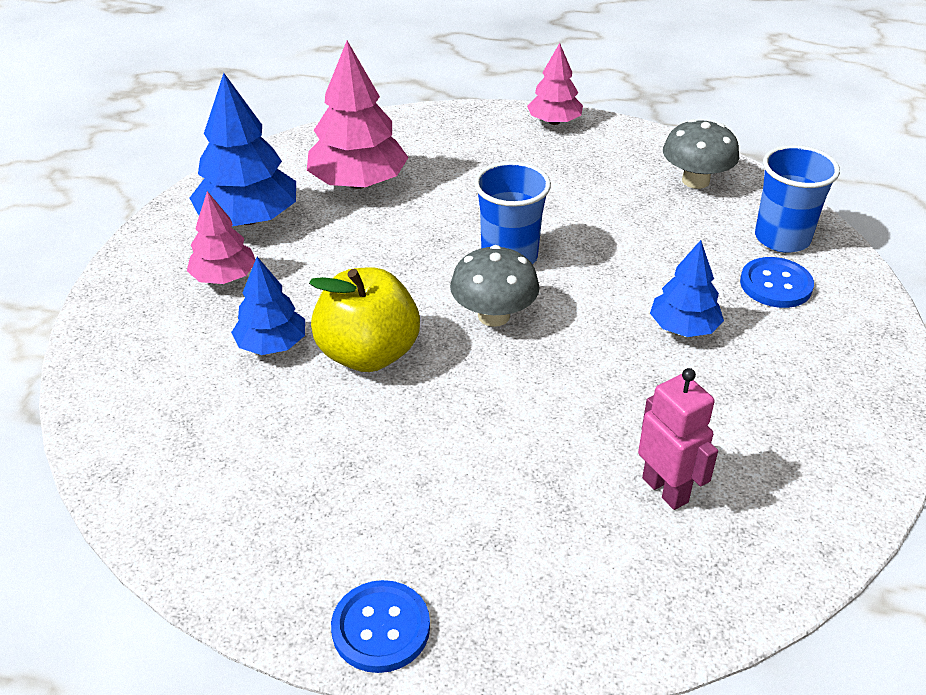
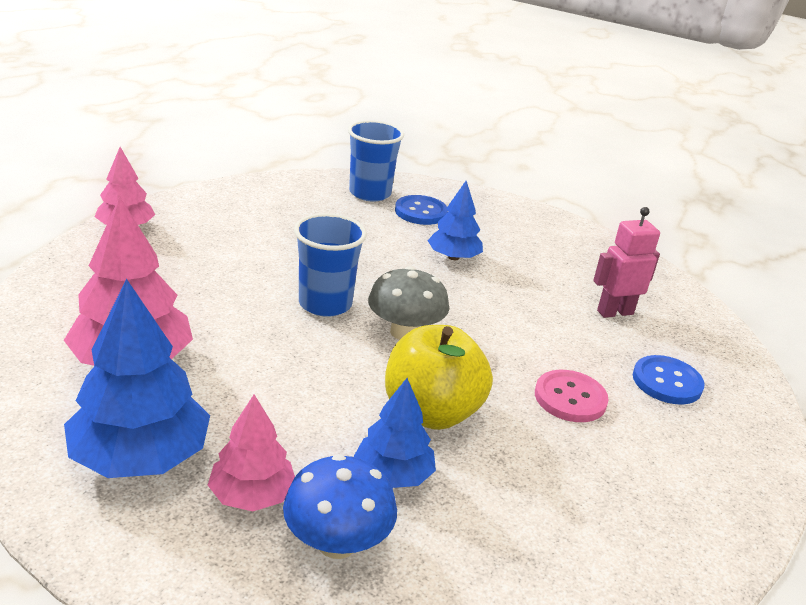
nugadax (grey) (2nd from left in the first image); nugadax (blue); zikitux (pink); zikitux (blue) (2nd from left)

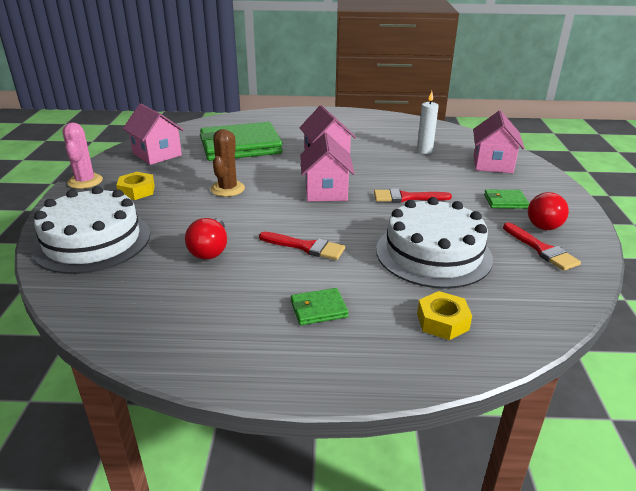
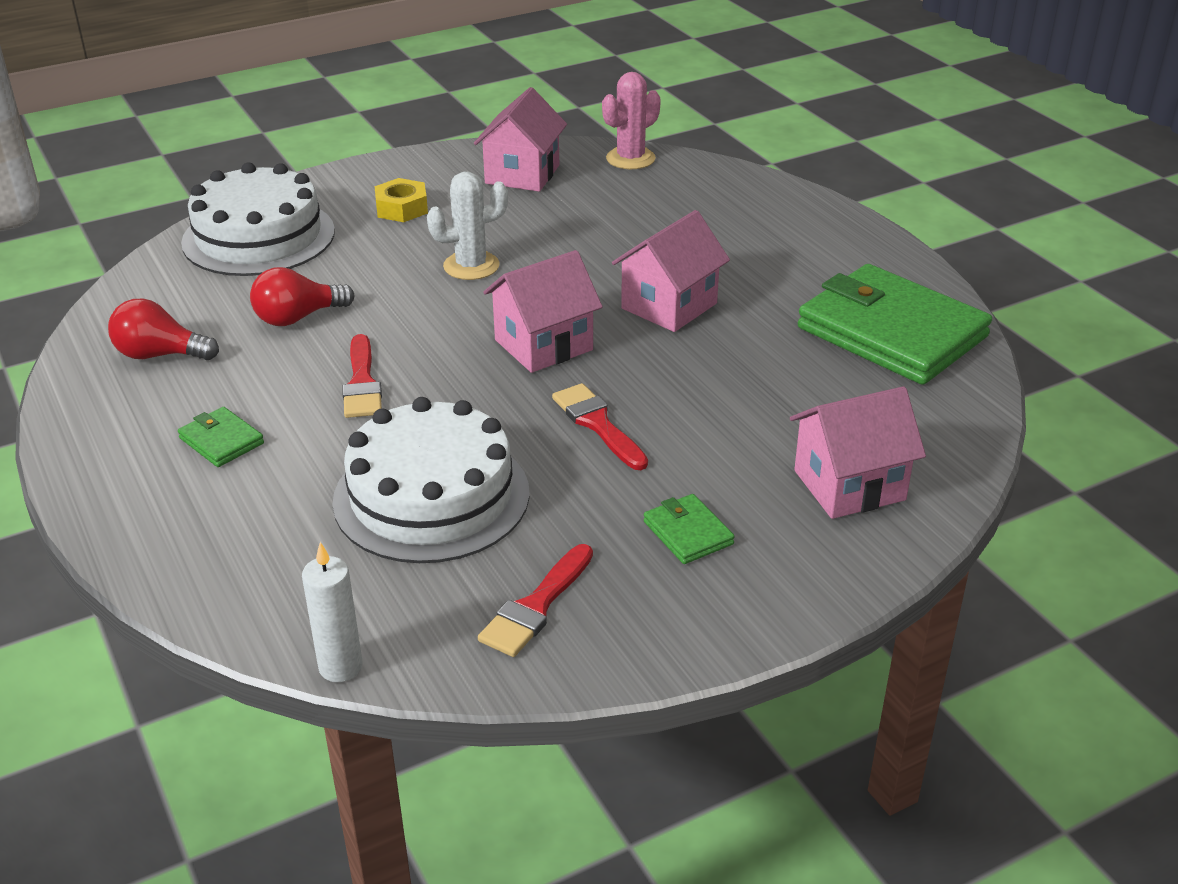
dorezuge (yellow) (2nd from left in the first image); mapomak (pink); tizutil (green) (3rd from left); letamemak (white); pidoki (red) (1st from left); mapomak (white)

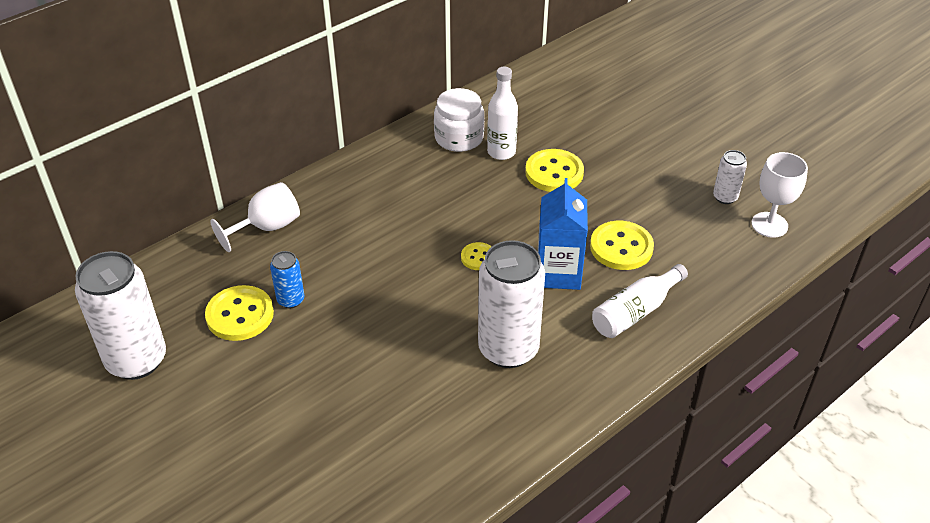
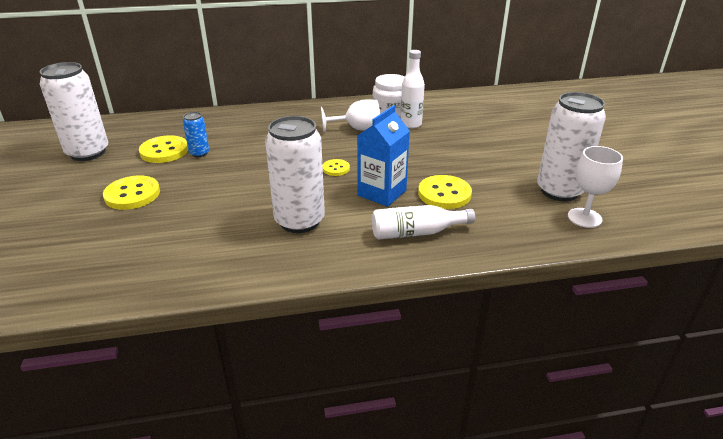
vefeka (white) (1st from left); zikitux (yellow) (1st from left); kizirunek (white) (3rd from left)

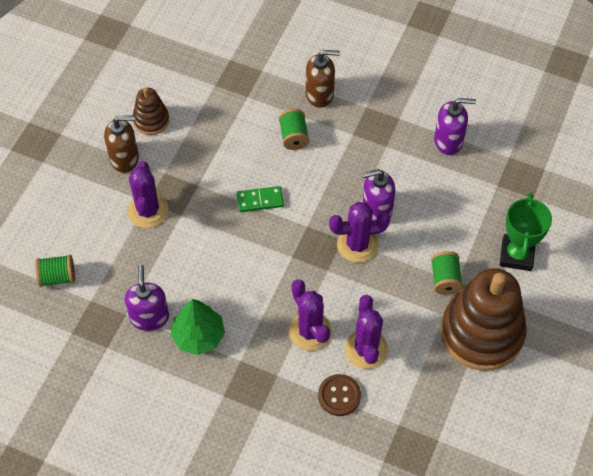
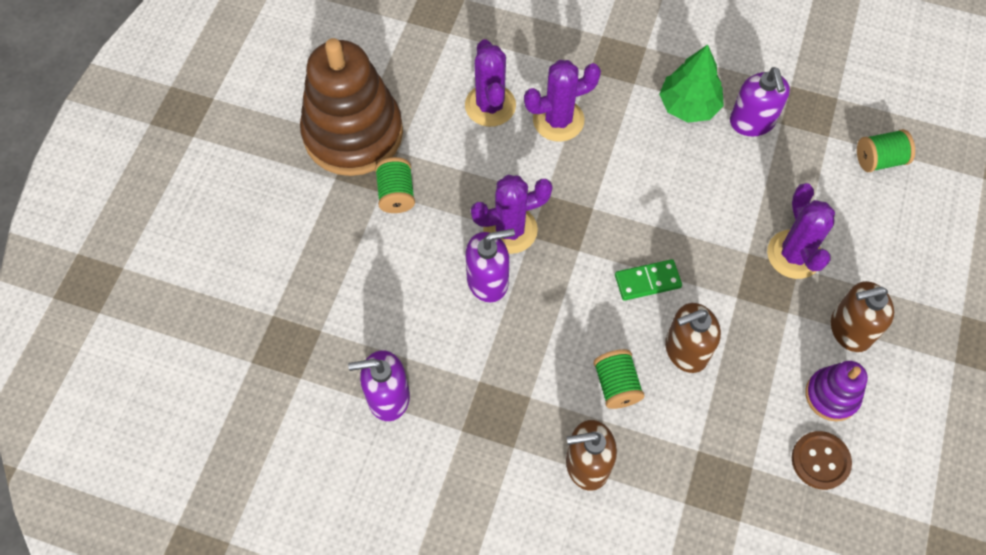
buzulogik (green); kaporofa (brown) (2nd from left); zikitux (brown); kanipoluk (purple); mapomak (purple) (3rd from left)

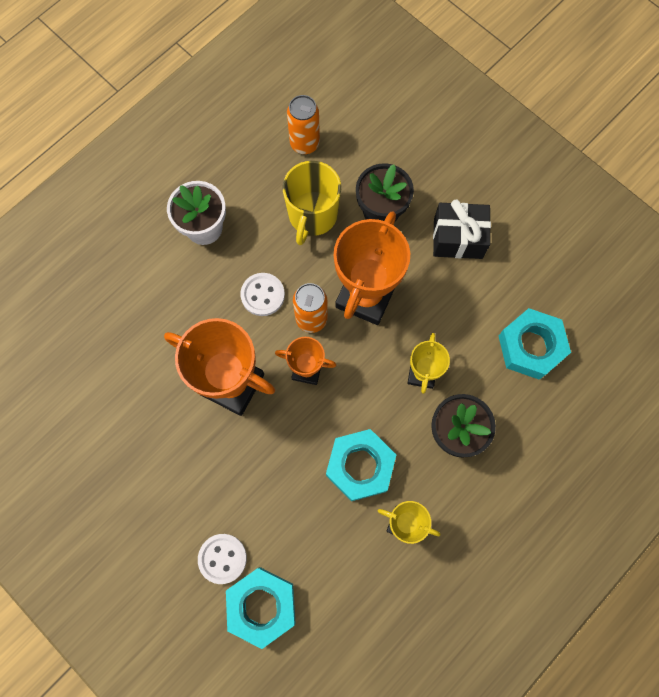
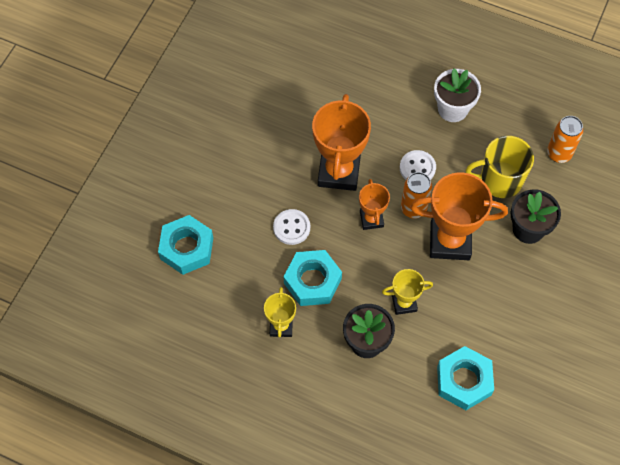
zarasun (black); zikitux (white) (1st from left)

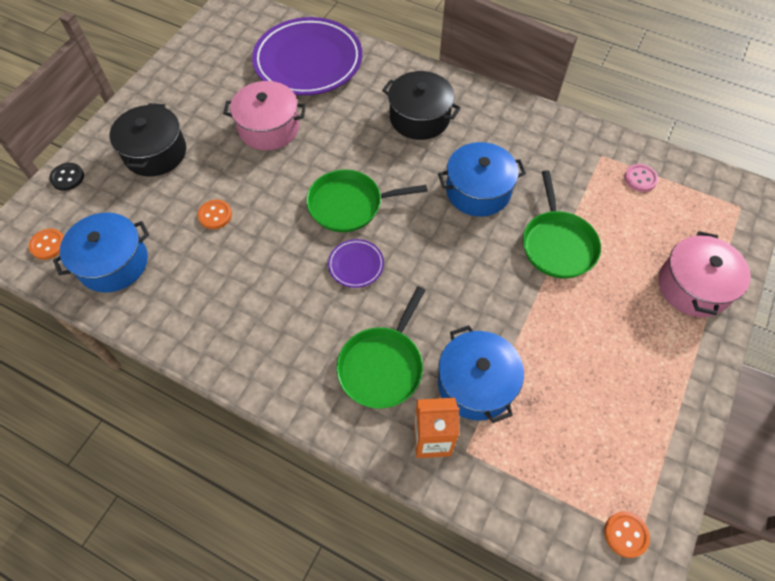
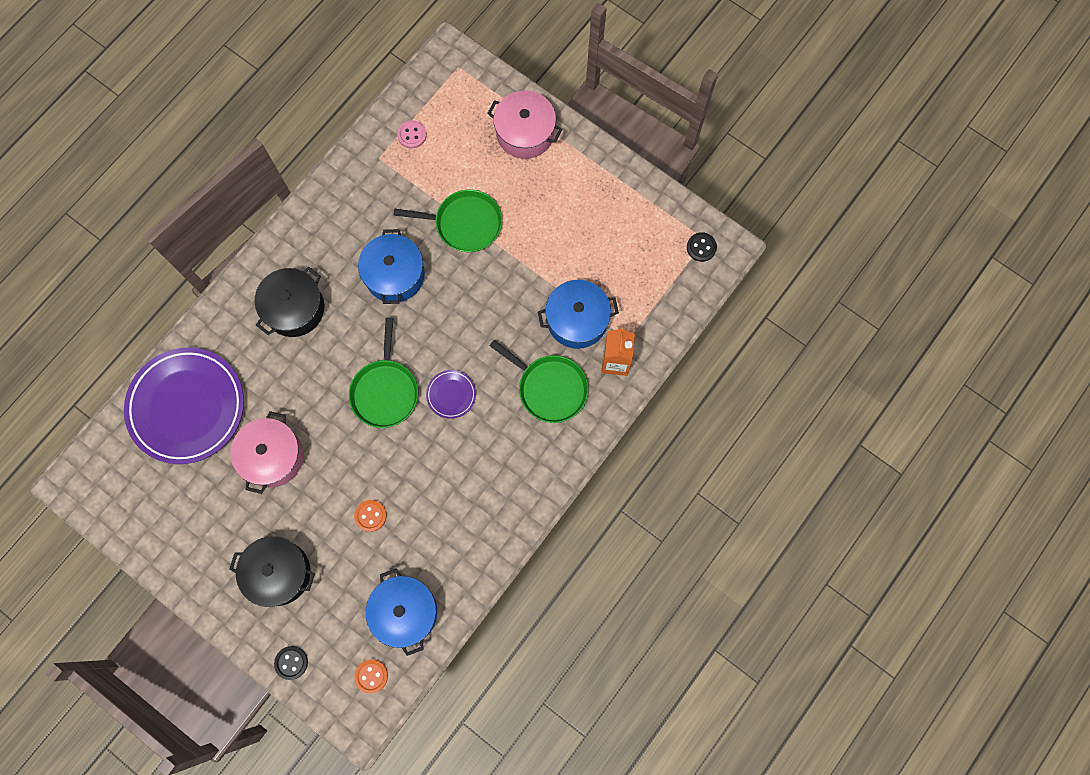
zikitux (black) (2nd from left)

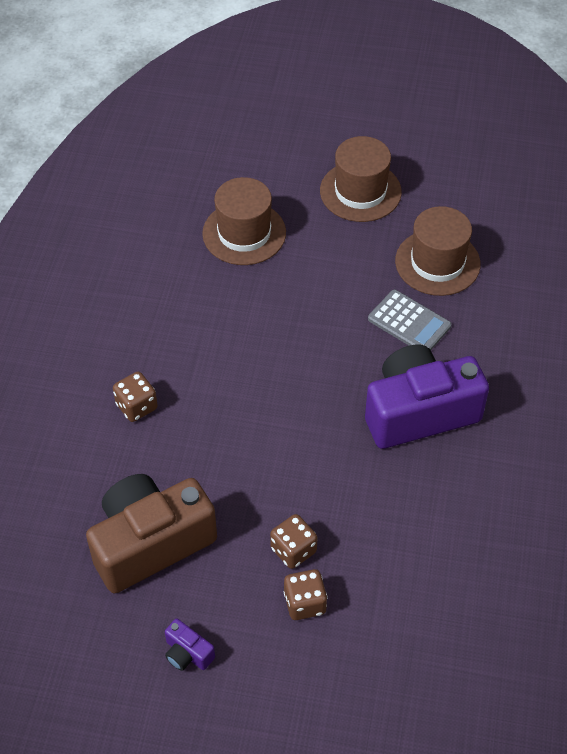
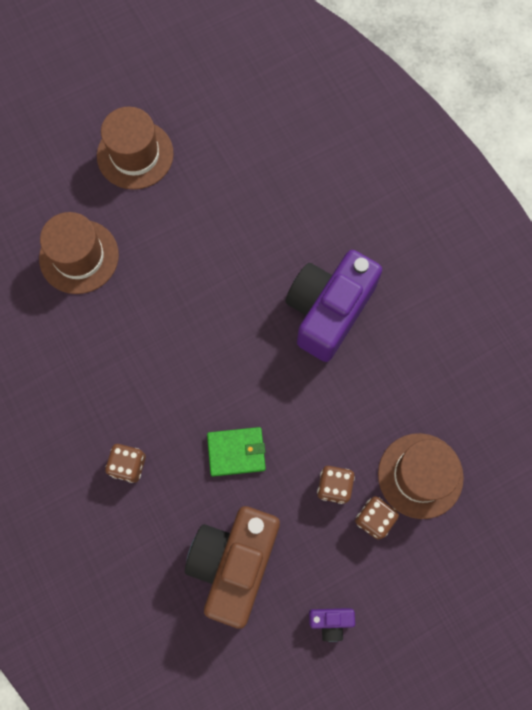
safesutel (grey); tizutil (green); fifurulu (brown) (3rd from left)

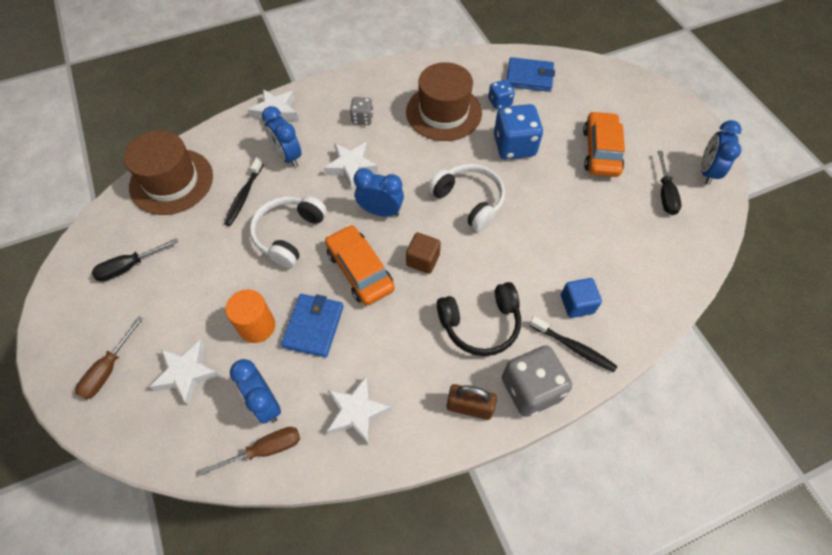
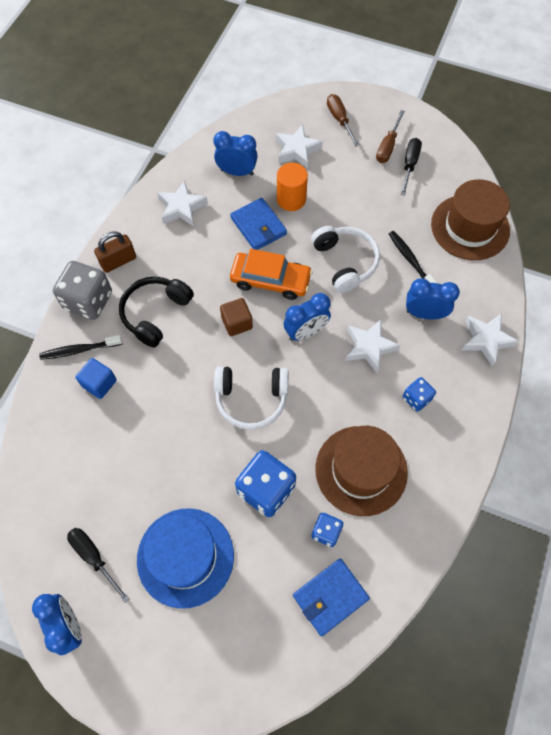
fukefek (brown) (2nd from left); fifurulu (blue); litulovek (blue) (3rd from left)

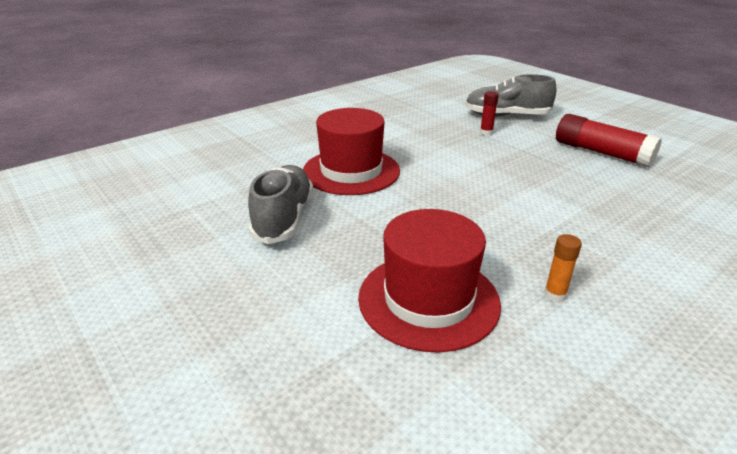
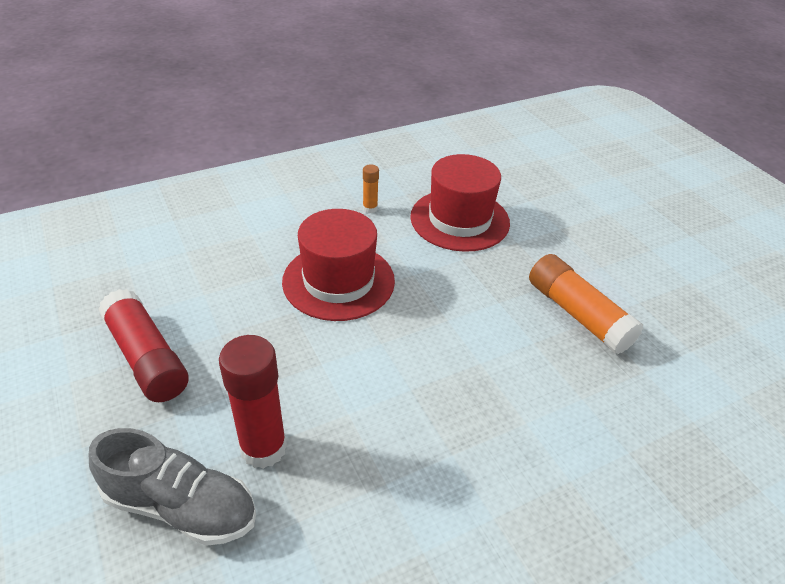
fifurulu (red) (1st from left); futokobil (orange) (2nd from left); futokobil (red) (2nd from left)

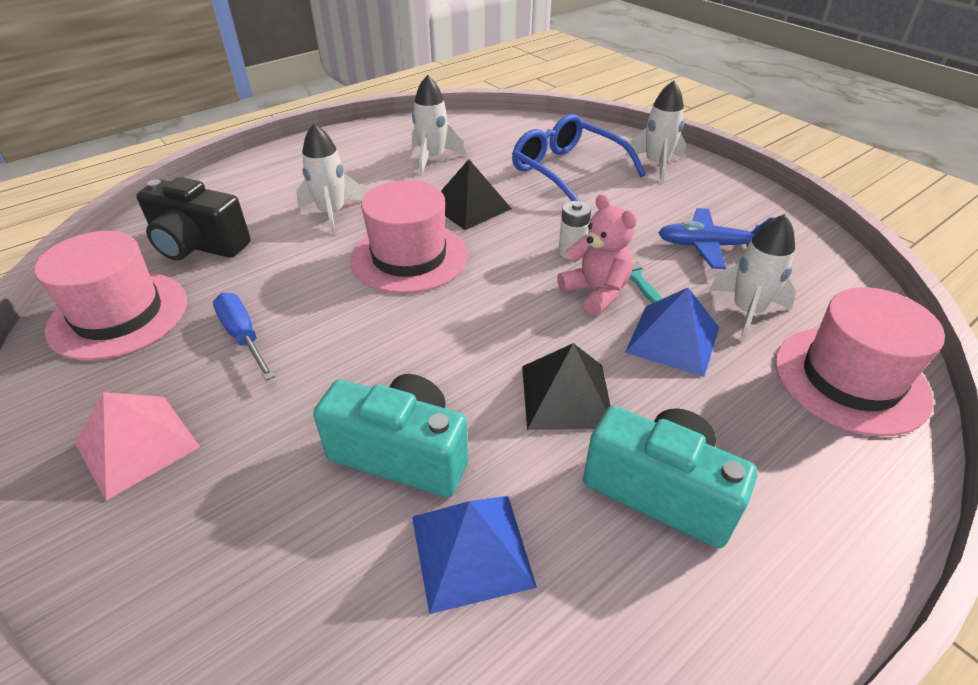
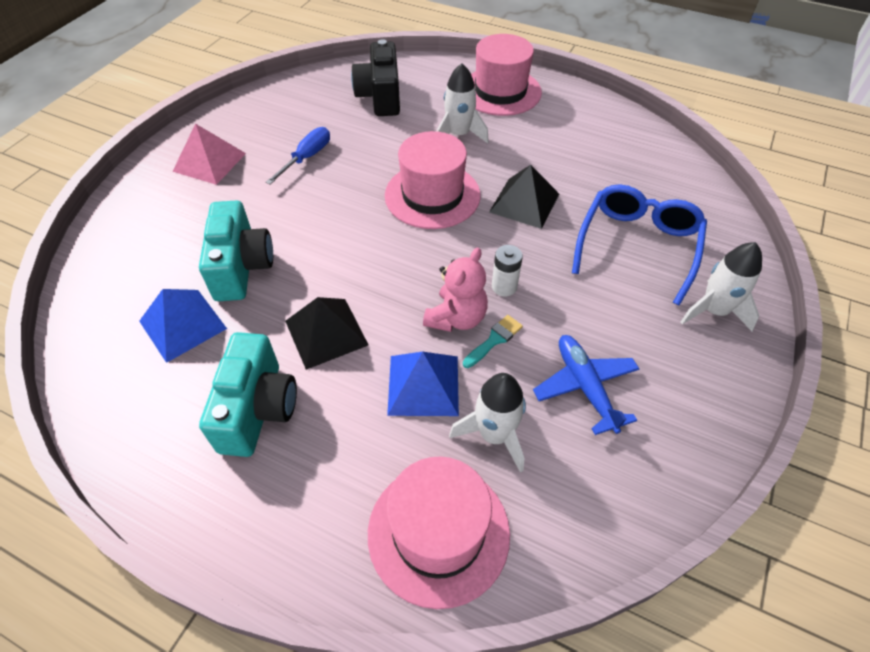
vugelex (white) (2nd from left in the first image); fifurulu (pink) (3rd from left)

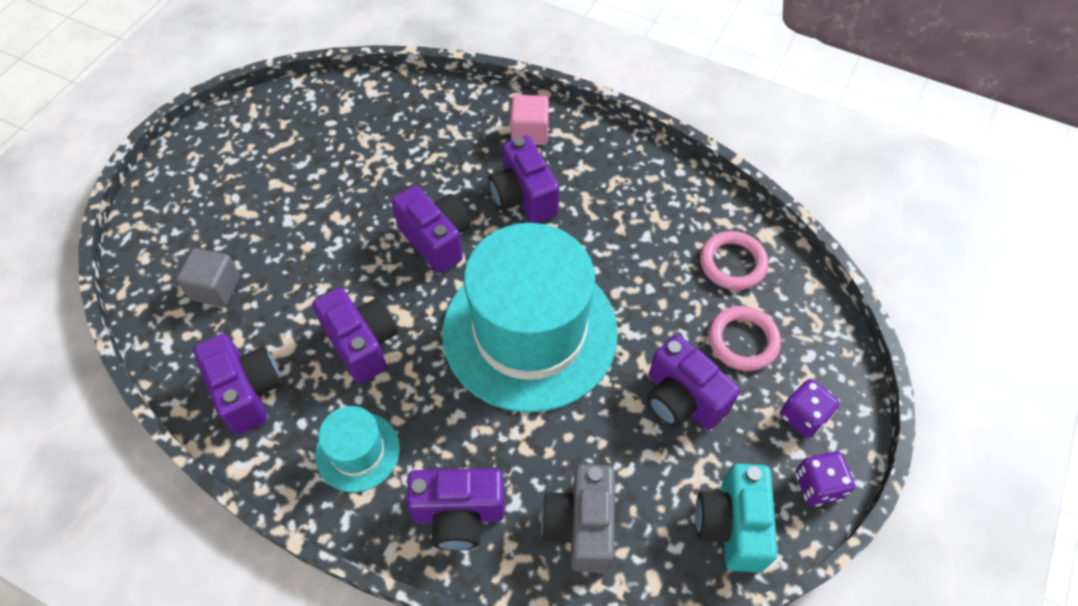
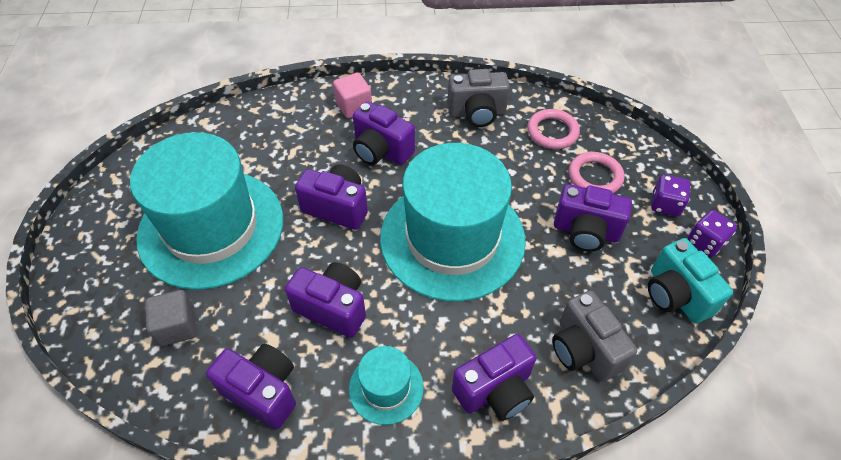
fifurulu (turquoise) (1st from left); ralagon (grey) (1st from left)

